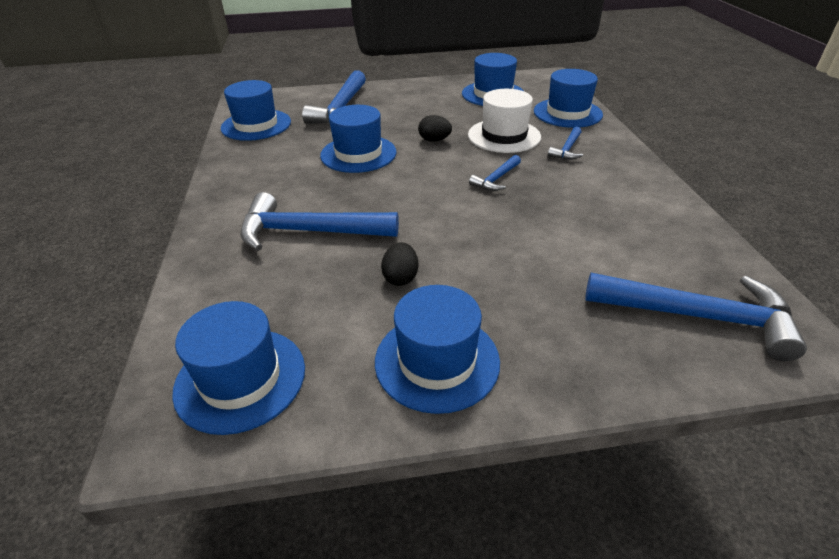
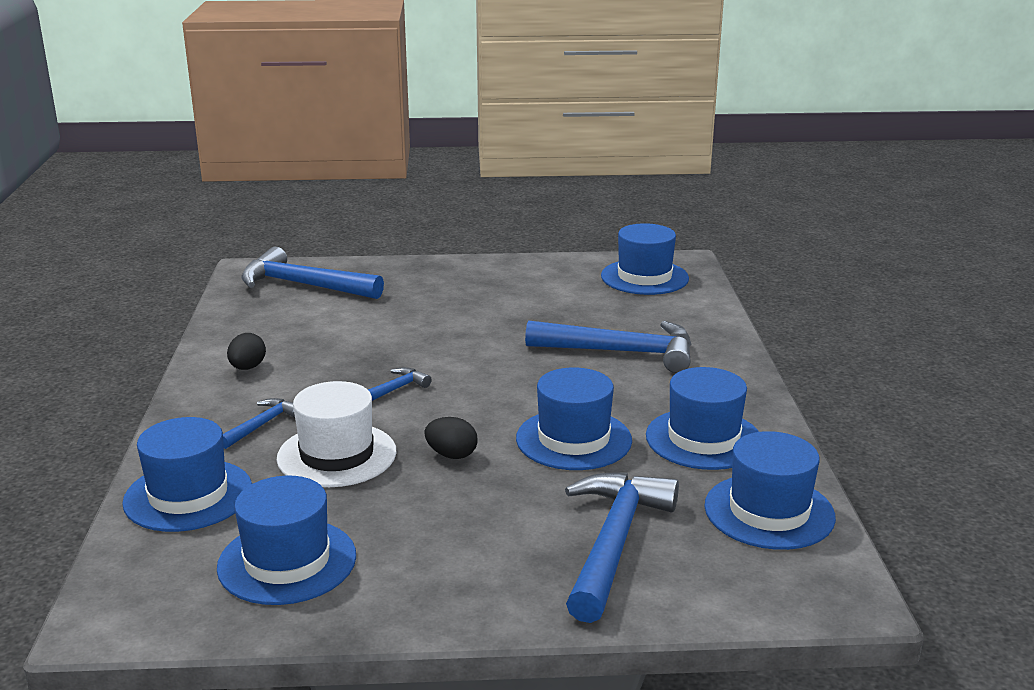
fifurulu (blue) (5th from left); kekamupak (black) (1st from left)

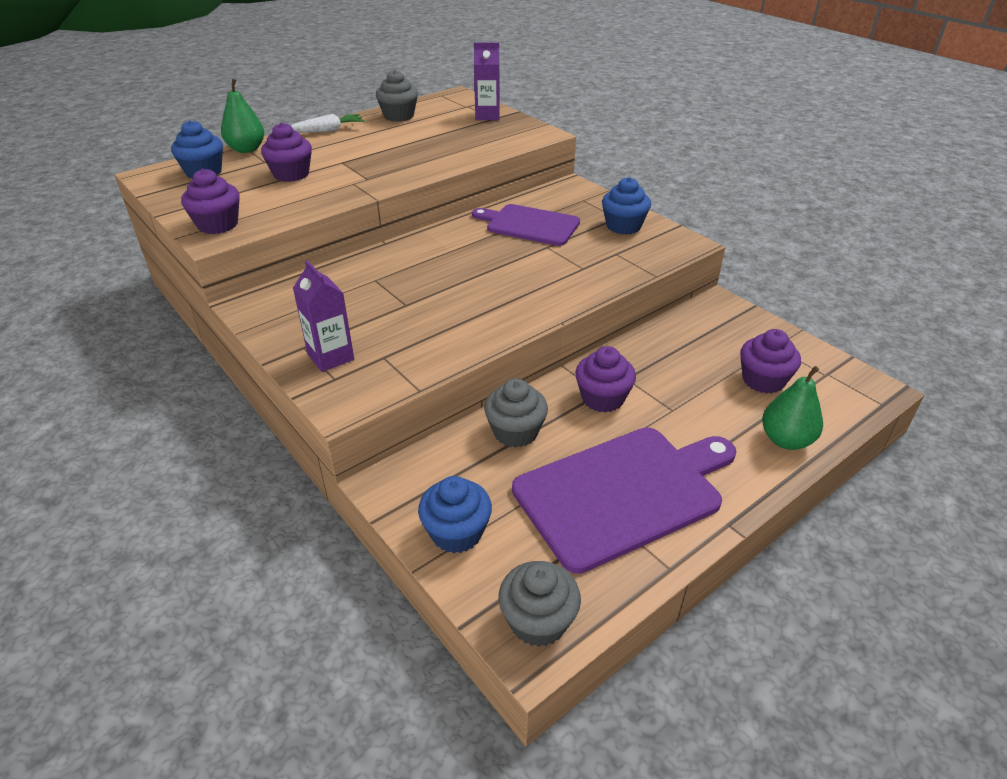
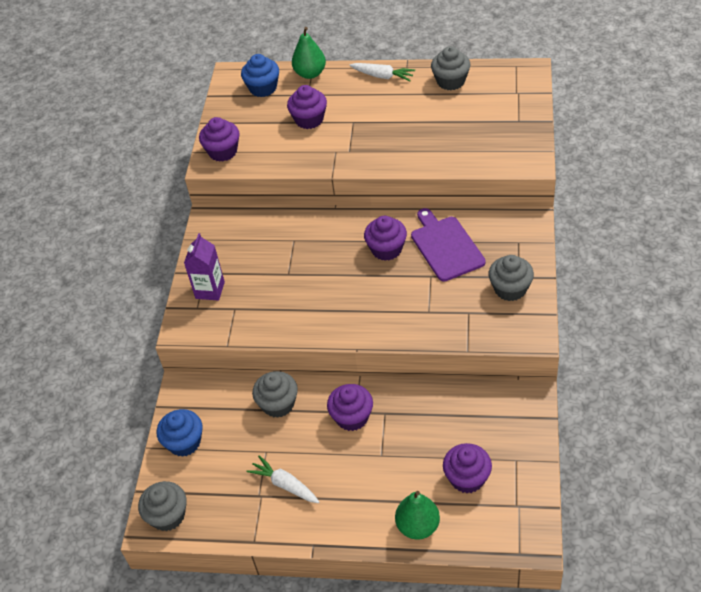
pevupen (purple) (2nd from left in the first image); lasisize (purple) (4th from left); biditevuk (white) (1st from left); lasisize (grey) (4th from left)

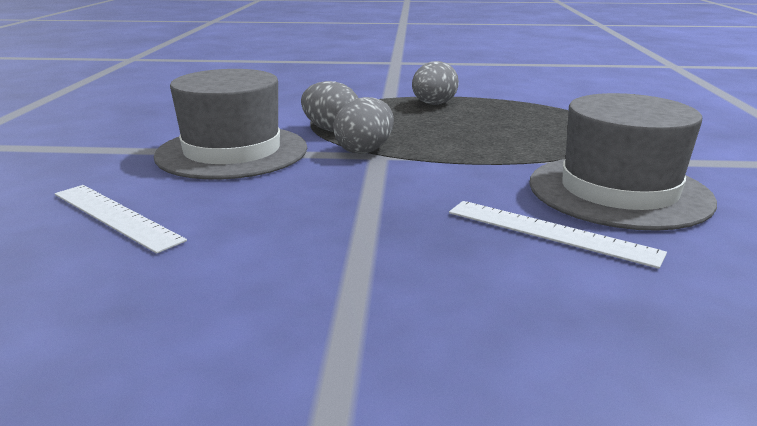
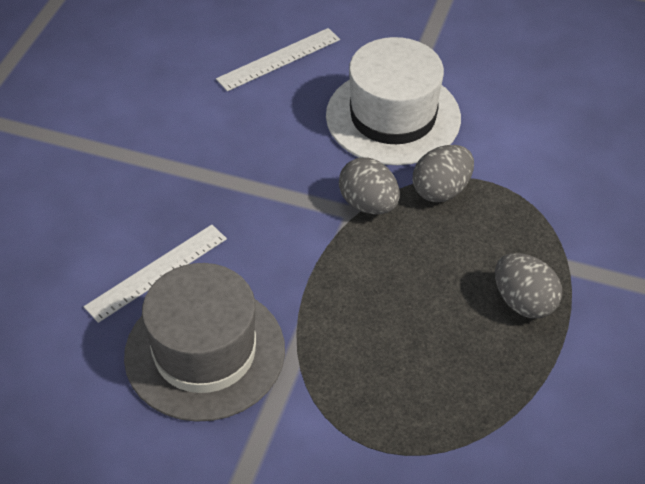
fifurulu (white)

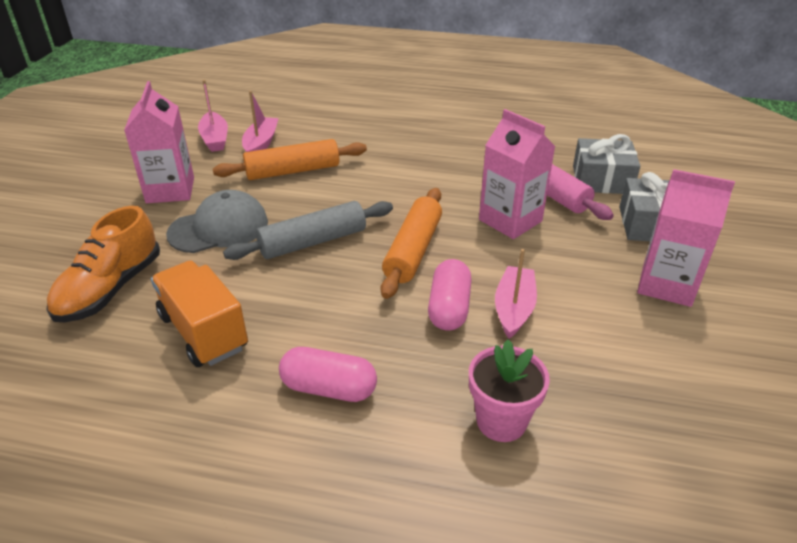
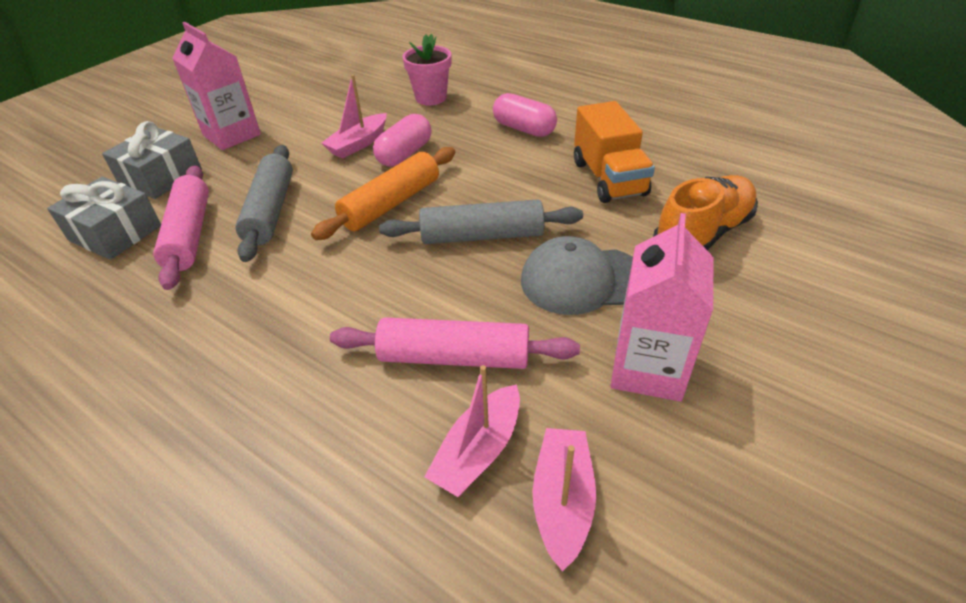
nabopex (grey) (1st from left); nabopex (pink) (2nd from left)

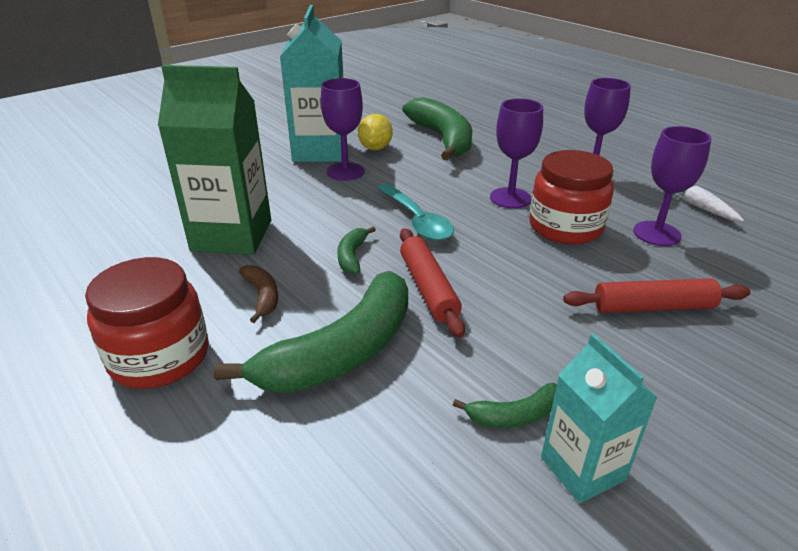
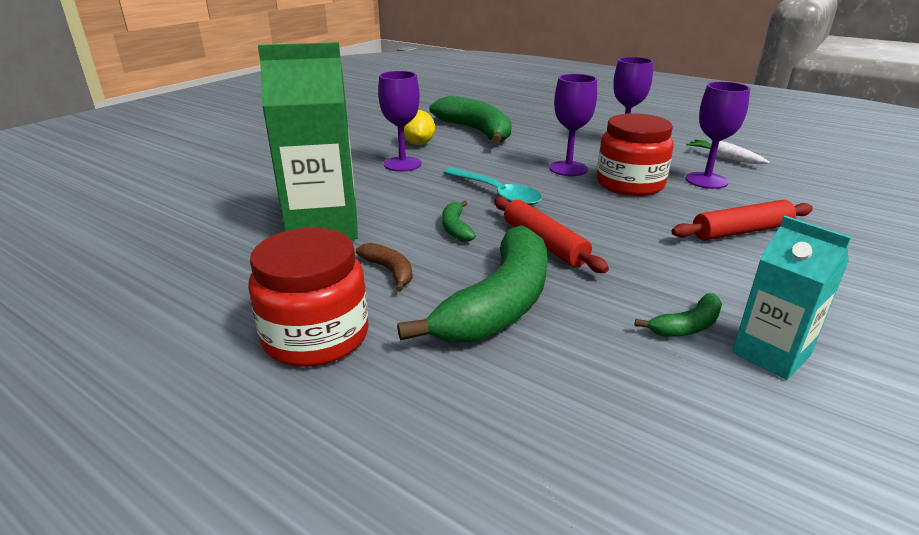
pevupen (turquoise) (1st from left in the first image)

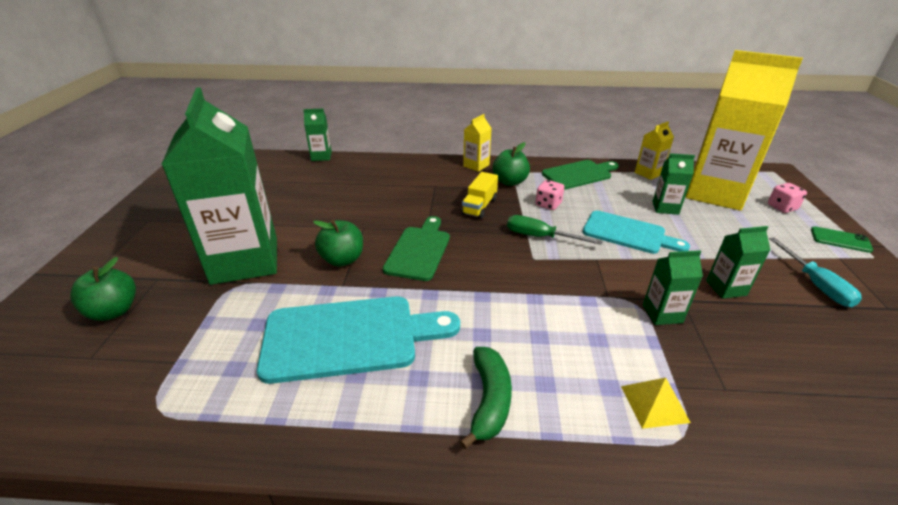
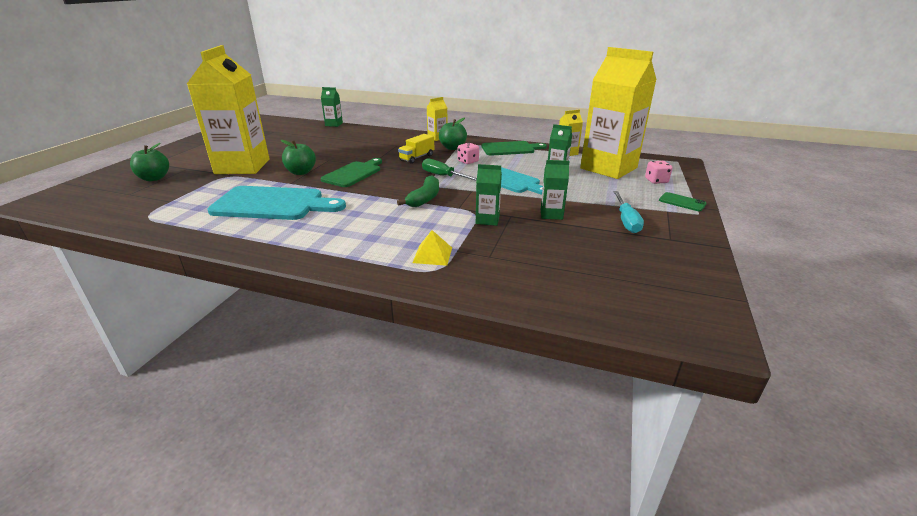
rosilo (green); pevupen (yellow) (1st from left)

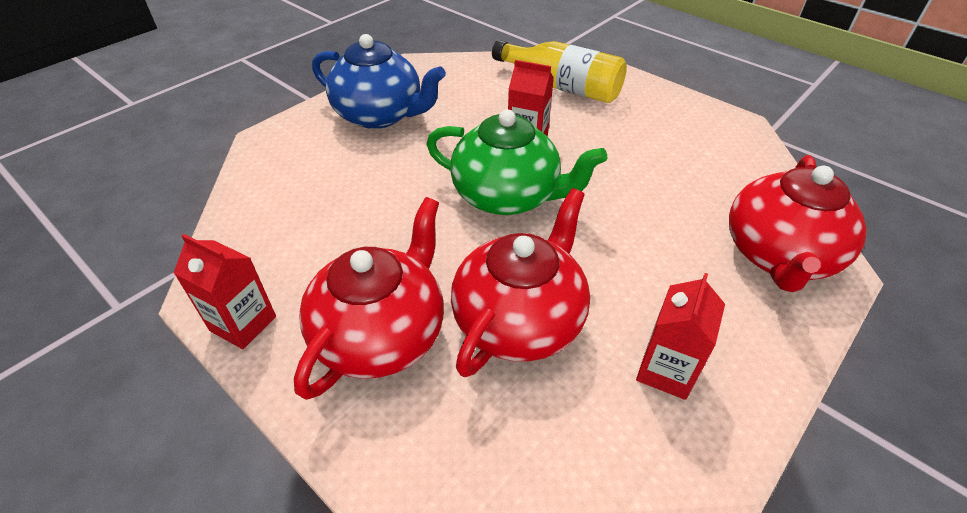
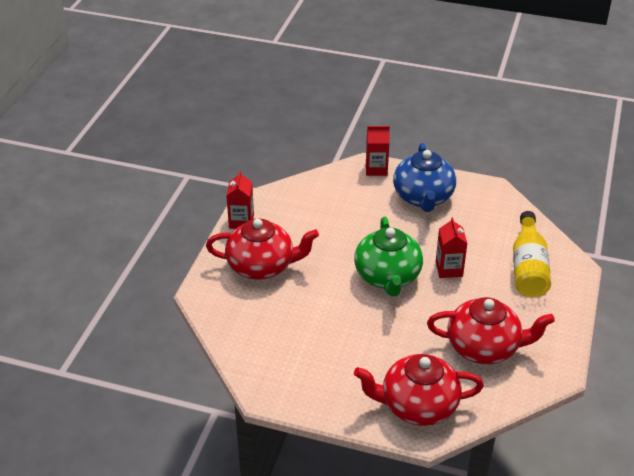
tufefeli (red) (3rd from left); pevupen (red) (2nd from left)

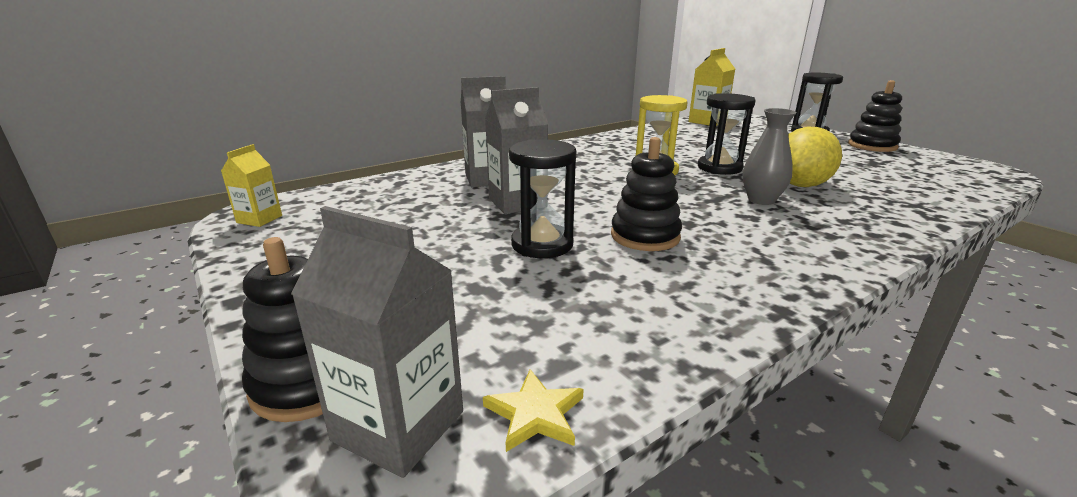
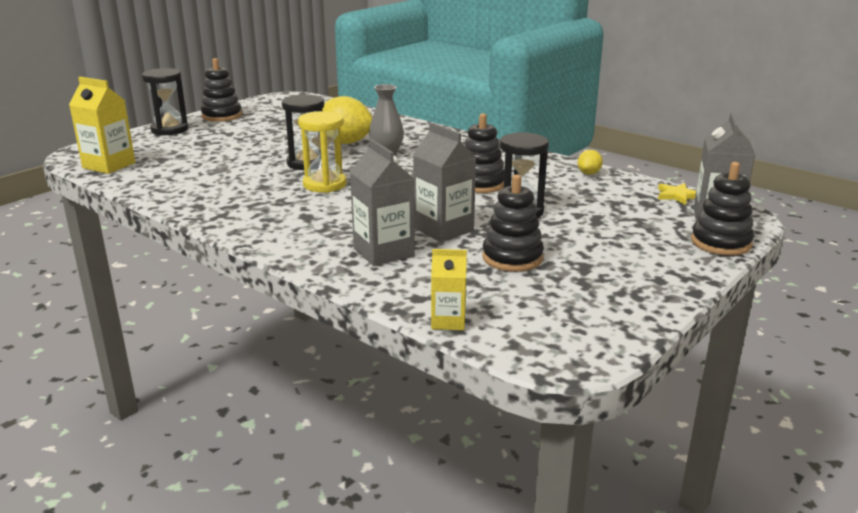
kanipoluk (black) (3rd from left); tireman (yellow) (2nd from left); pevupen (yellow) (2nd from left)

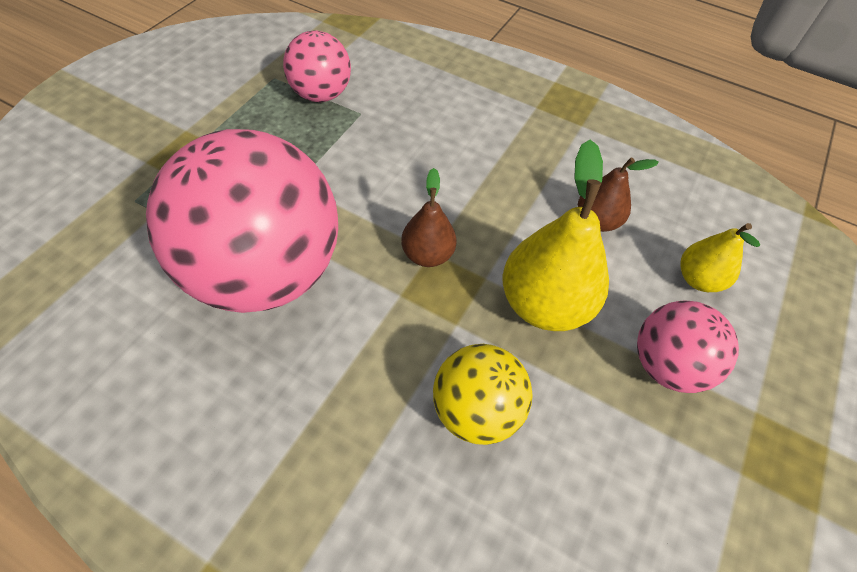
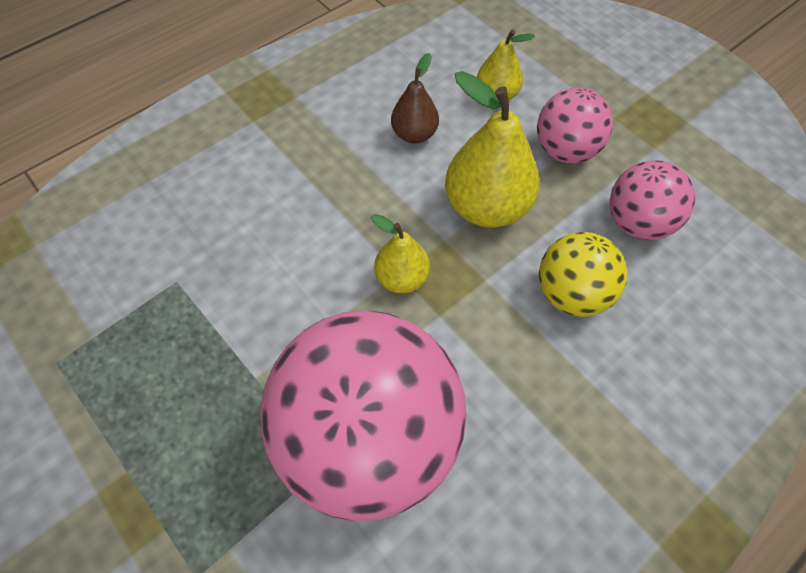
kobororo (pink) (3rd from left); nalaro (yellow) (1st from left)

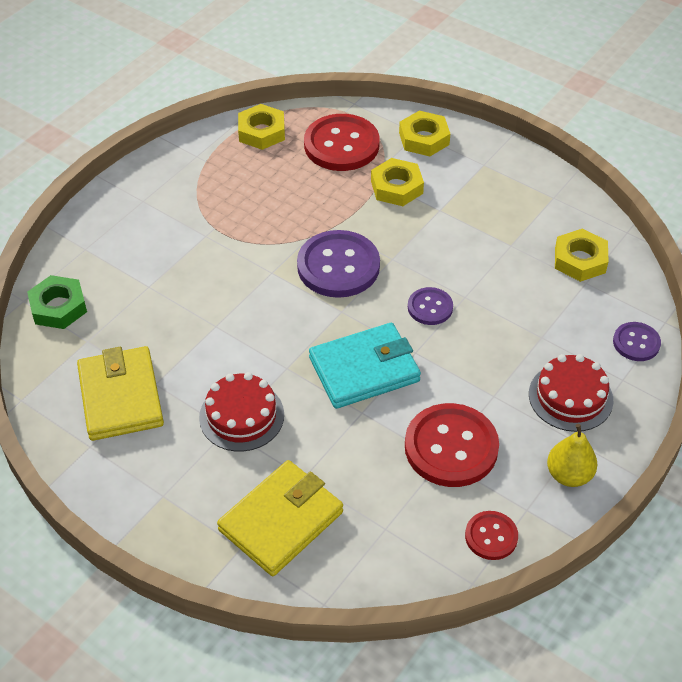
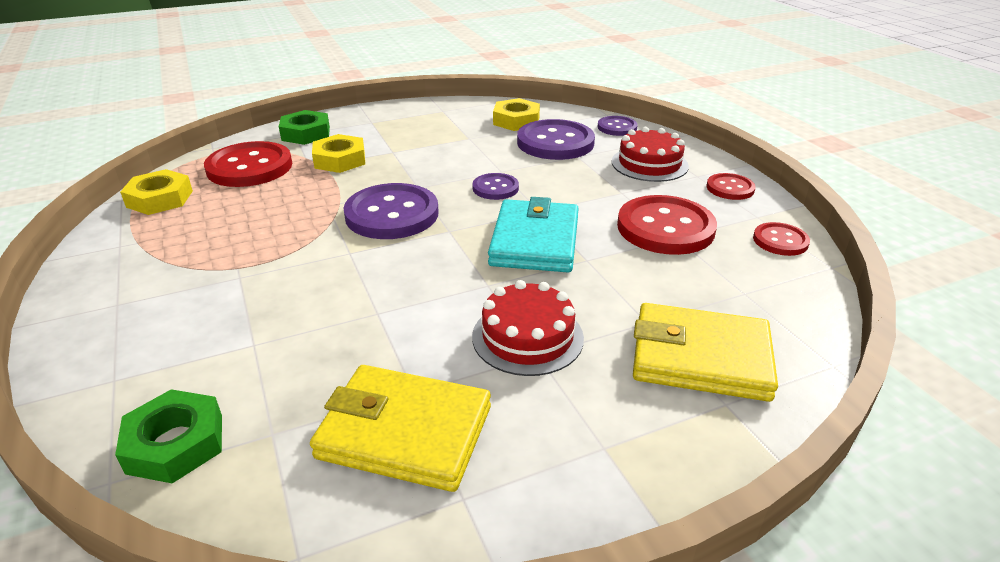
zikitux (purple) (3rd from left); zikitux (red) (3rd from left); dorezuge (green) (2nd from left); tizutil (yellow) (2nd from left)

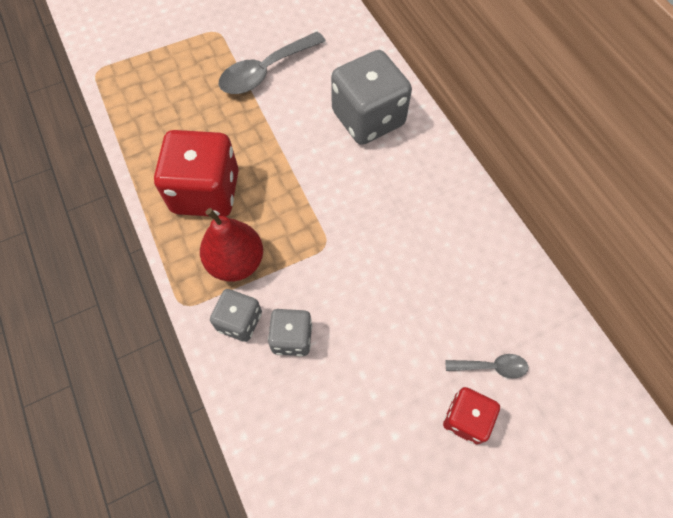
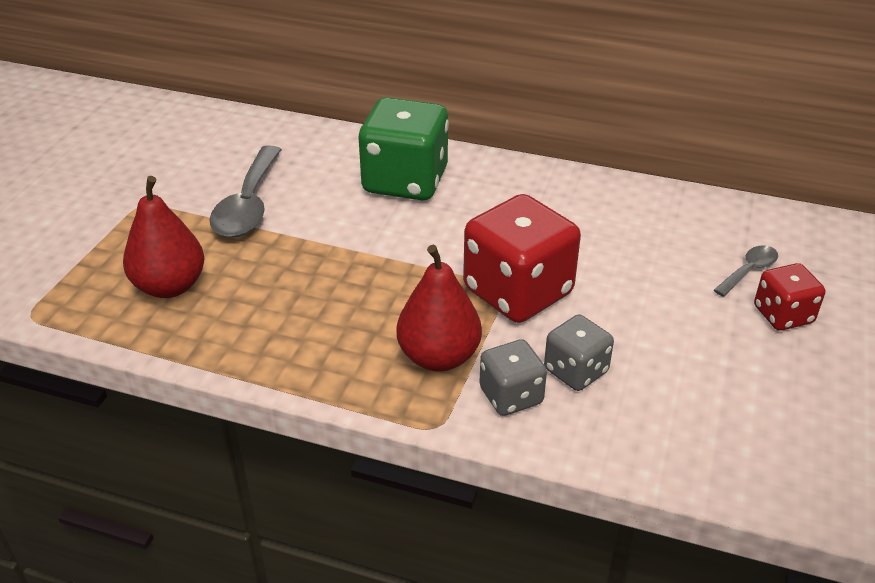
nalaro (red) (1st from left); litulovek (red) (1st from left); litulovek (green)

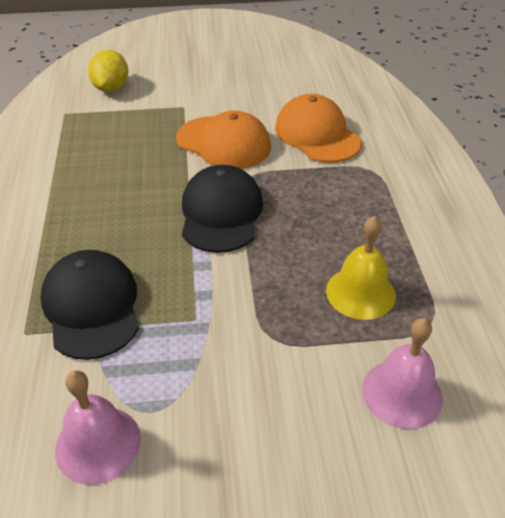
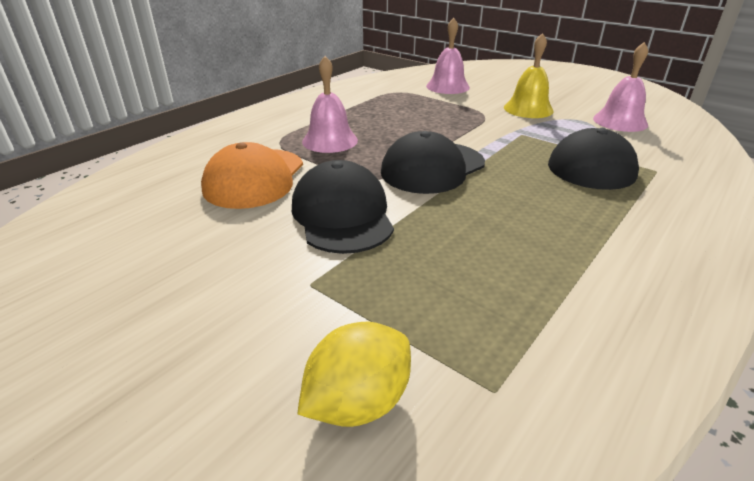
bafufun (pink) (1st from left); bafufun (yellow); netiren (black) (1st from left)

